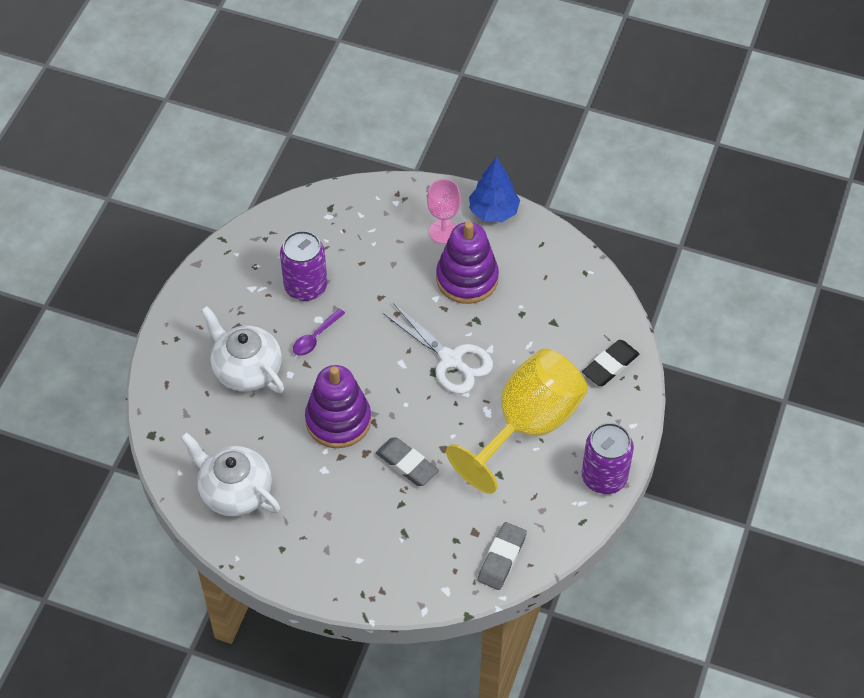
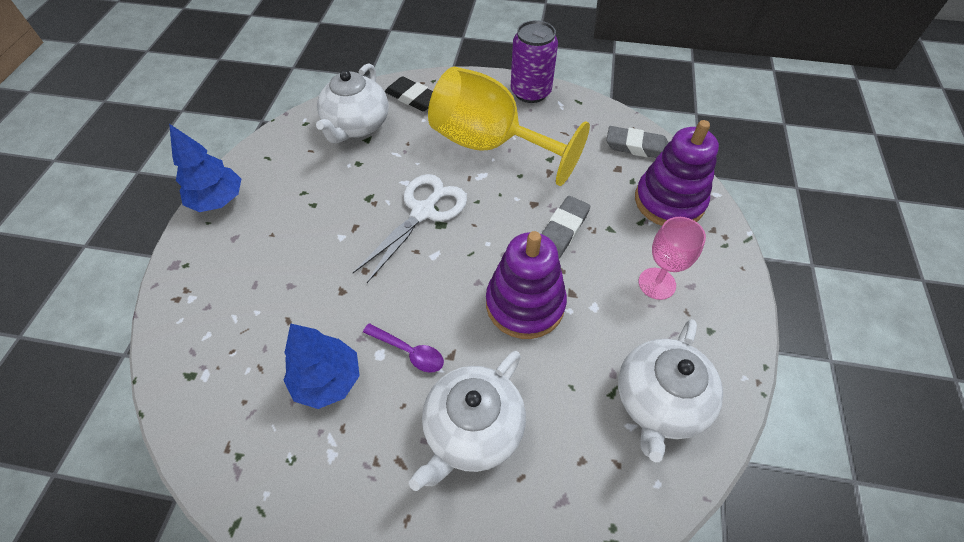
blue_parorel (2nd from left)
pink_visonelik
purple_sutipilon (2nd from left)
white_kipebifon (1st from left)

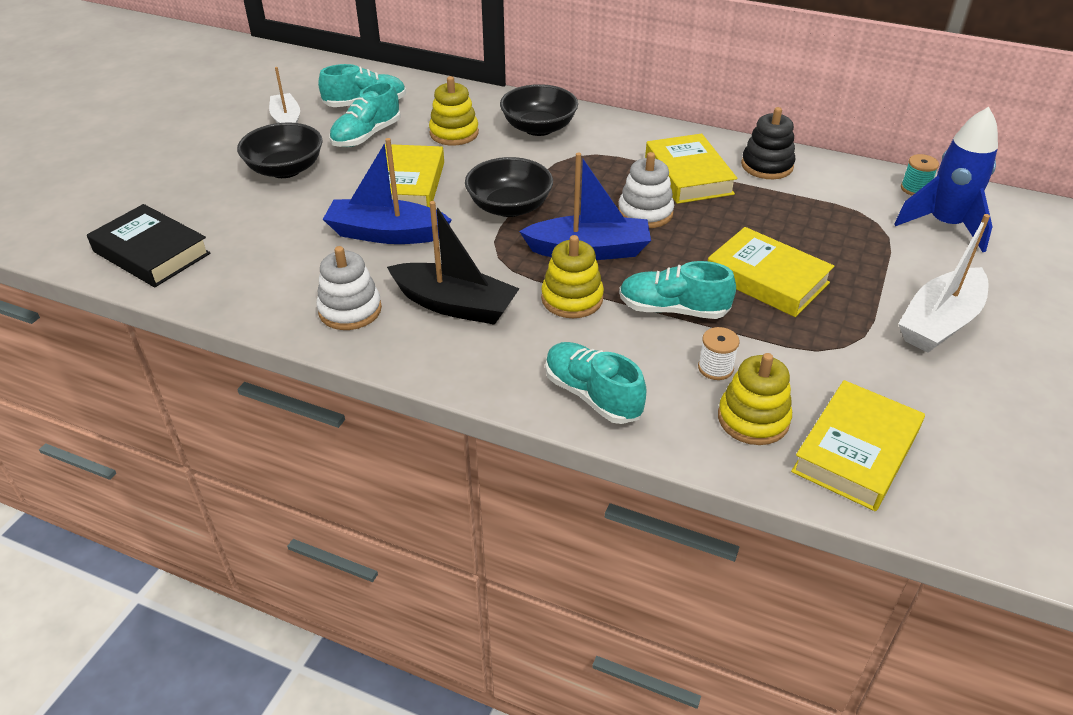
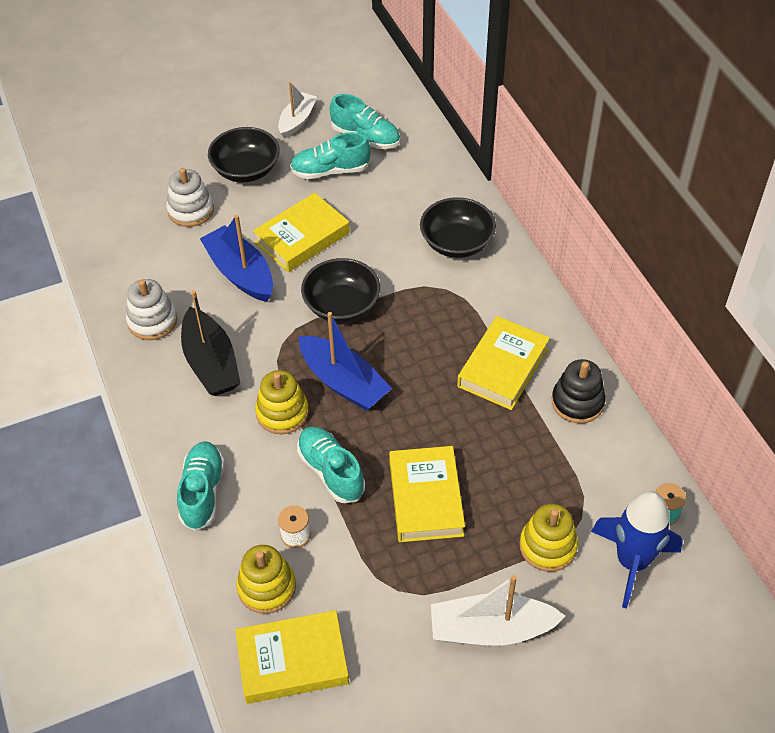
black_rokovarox
yellow_sutipilon (3rd from left)
white_sutipilon (2nd from left)

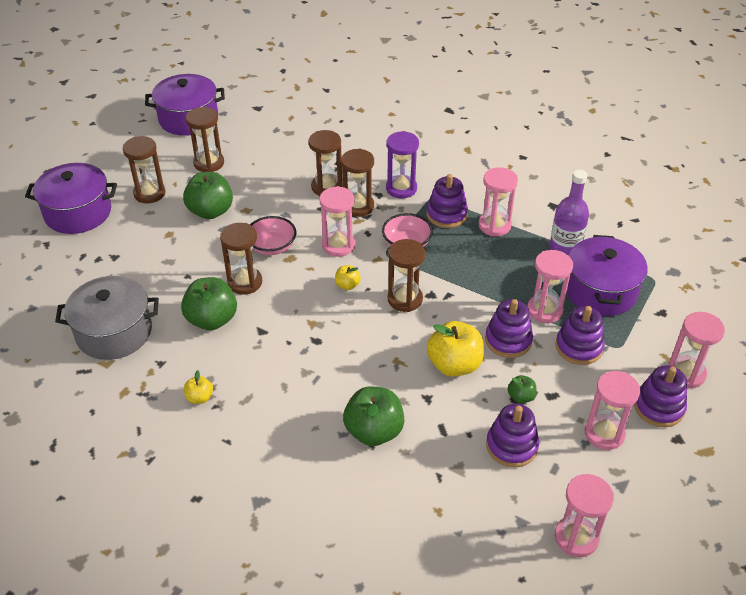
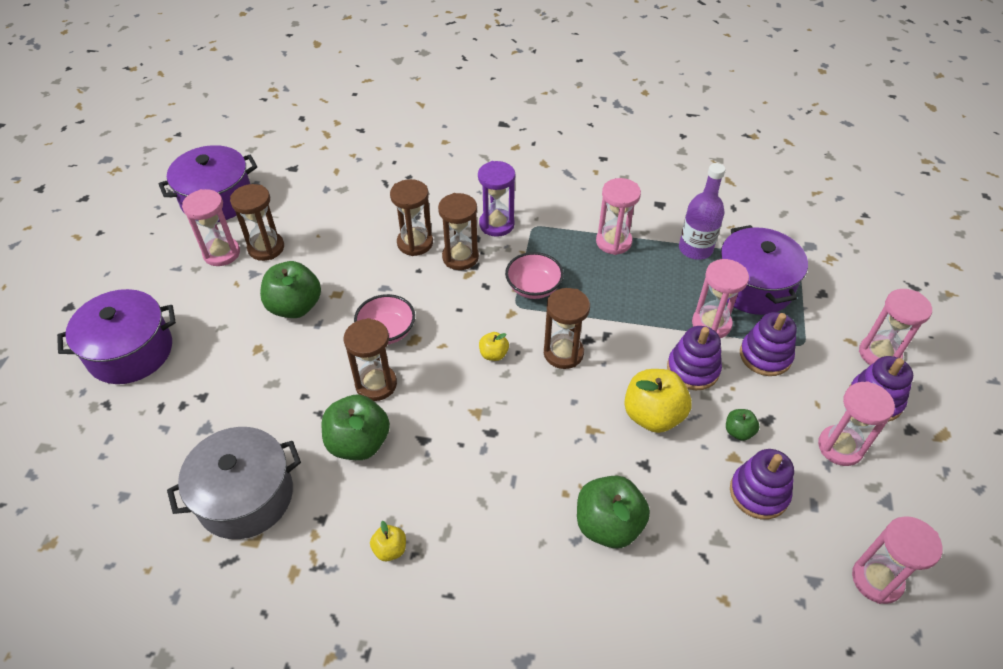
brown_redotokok (1st from left in the first image)
pink_redotokok (1st from left)
purple_sutipilon (1st from left in the first image)

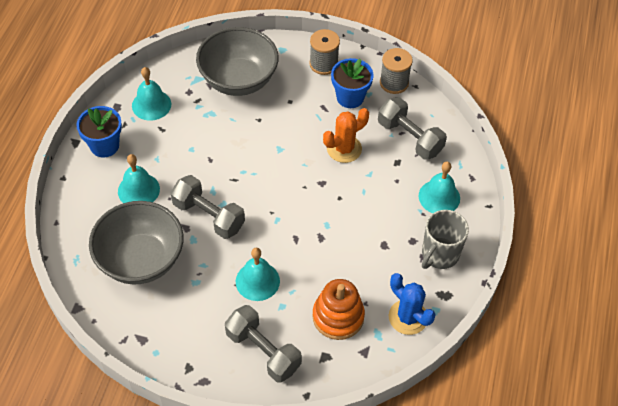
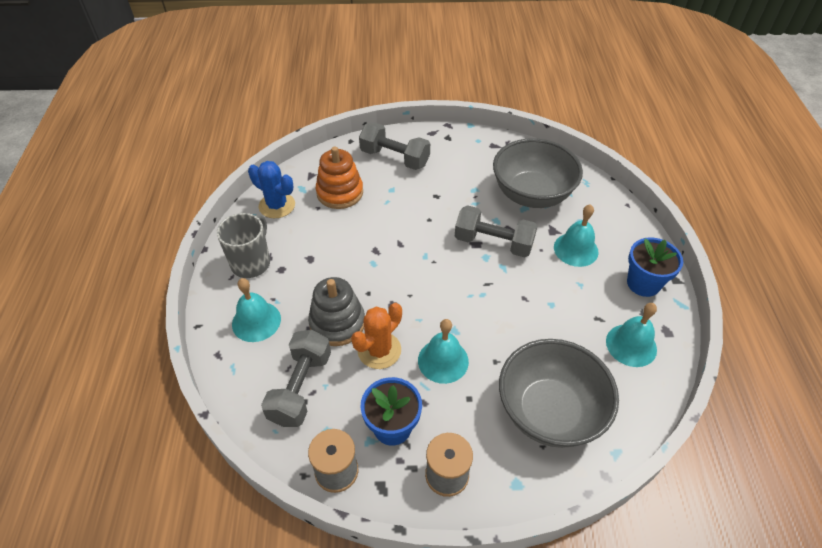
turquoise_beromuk (2nd from left)
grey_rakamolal (1st from left)
grey_sutipilon

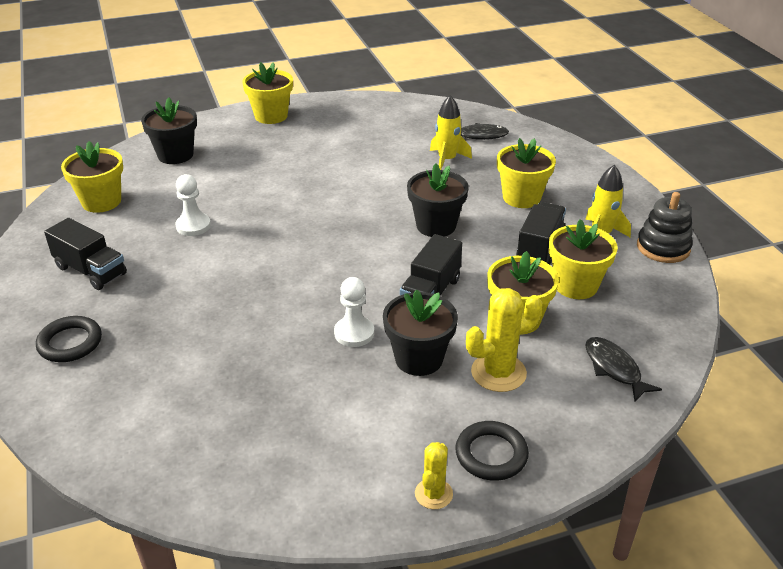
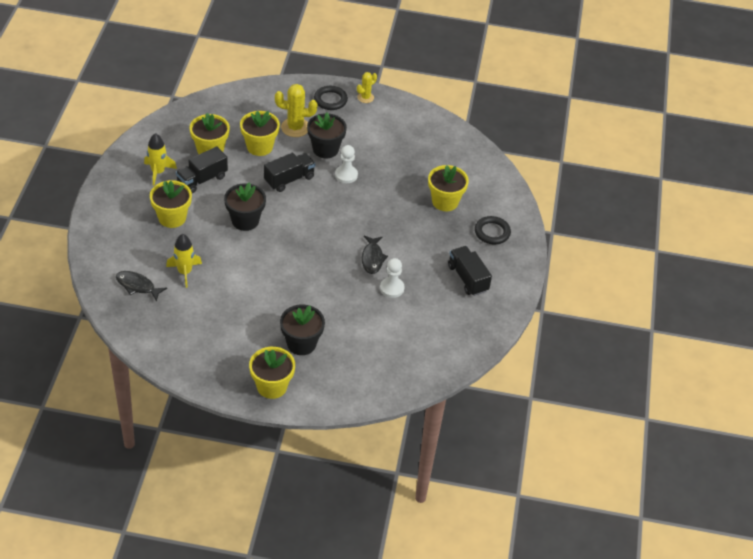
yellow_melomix (5th from left)
black_melomix (2nd from left)
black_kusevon (2nd from left)
black_sutipilon

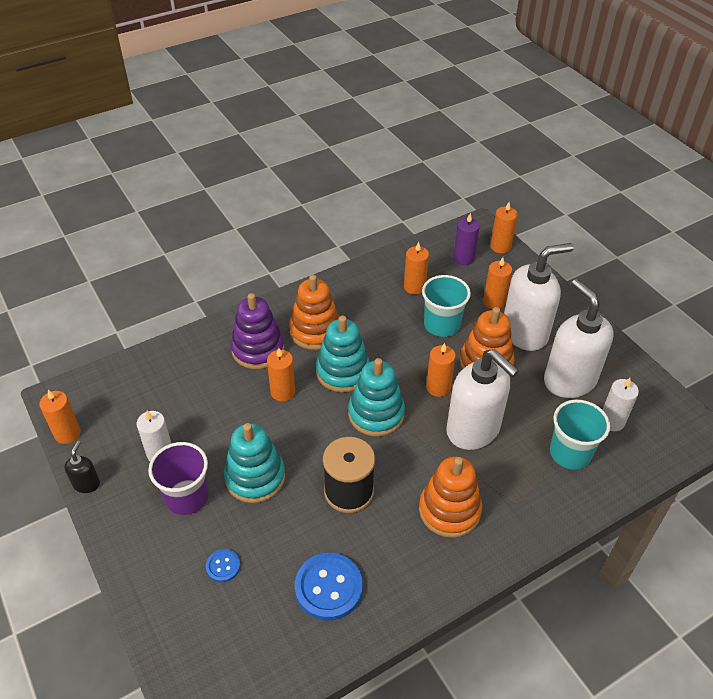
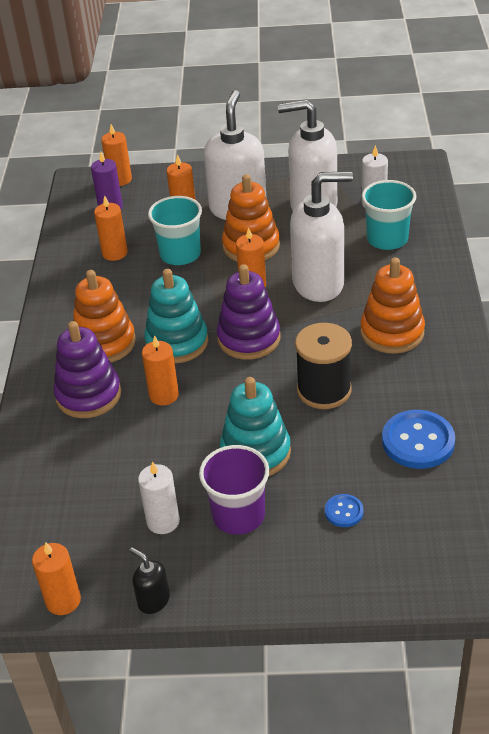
purple_sutipilon (2nd from left)

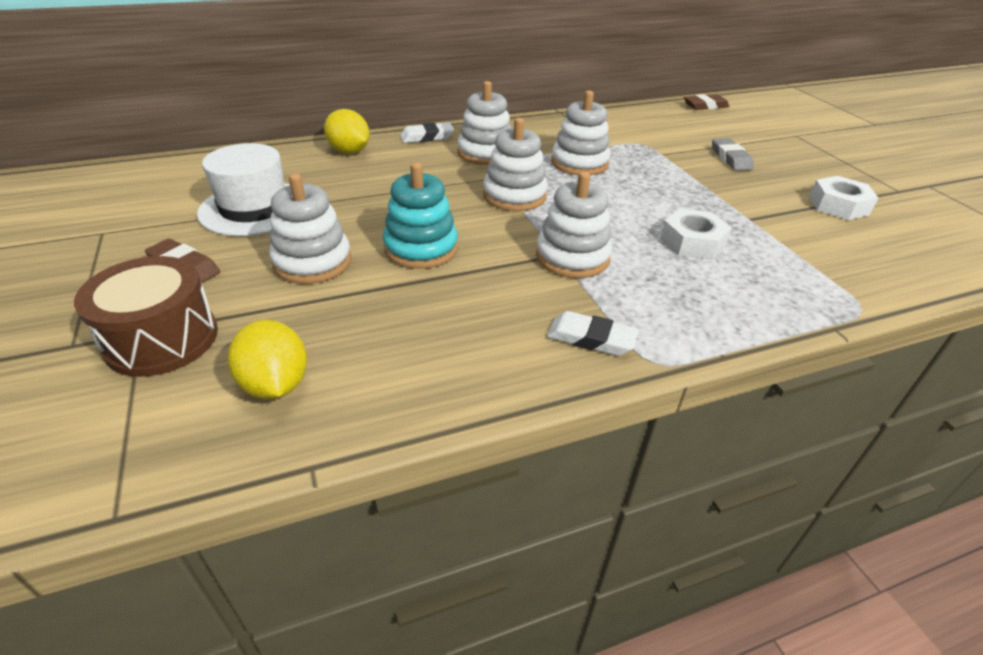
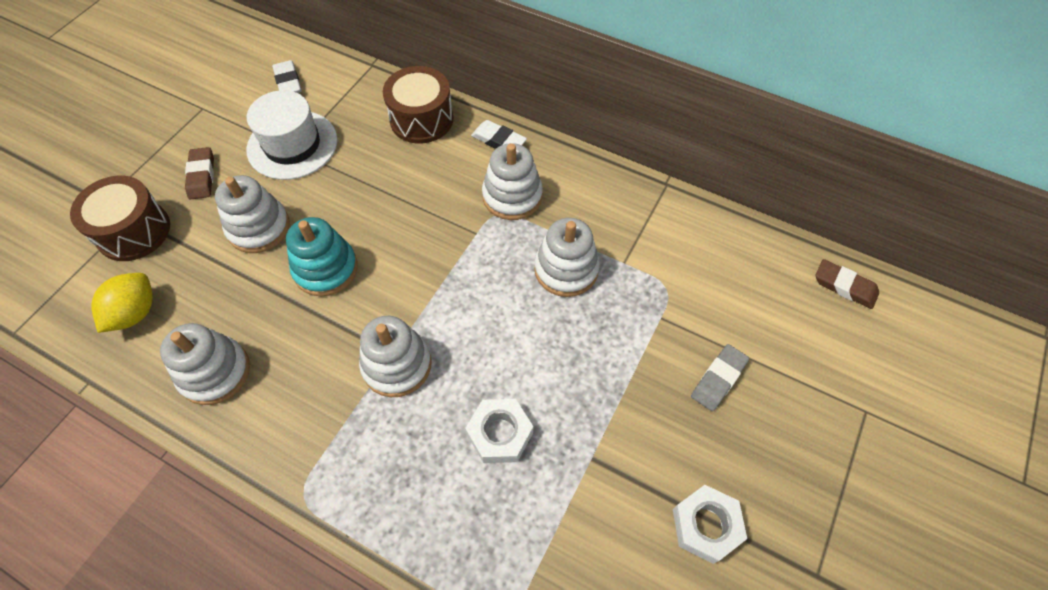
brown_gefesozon (2nd from left)
white_sutipilon (1st from left)
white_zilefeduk (1st from left)

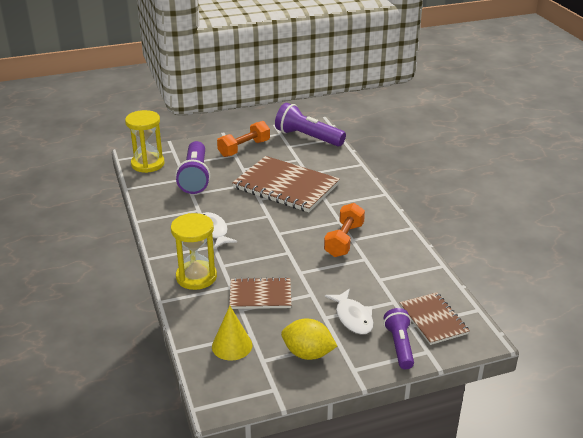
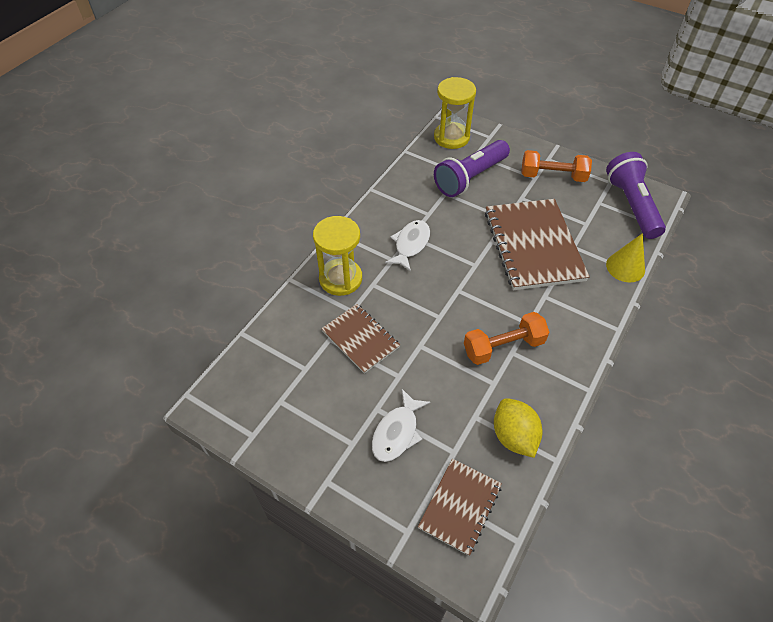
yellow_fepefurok
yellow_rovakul
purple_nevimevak (3rd from left in the first image)

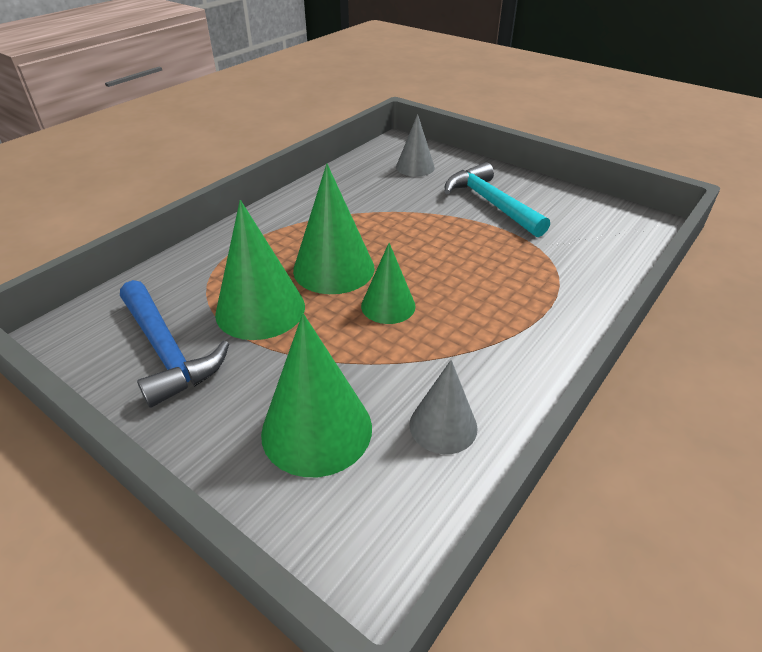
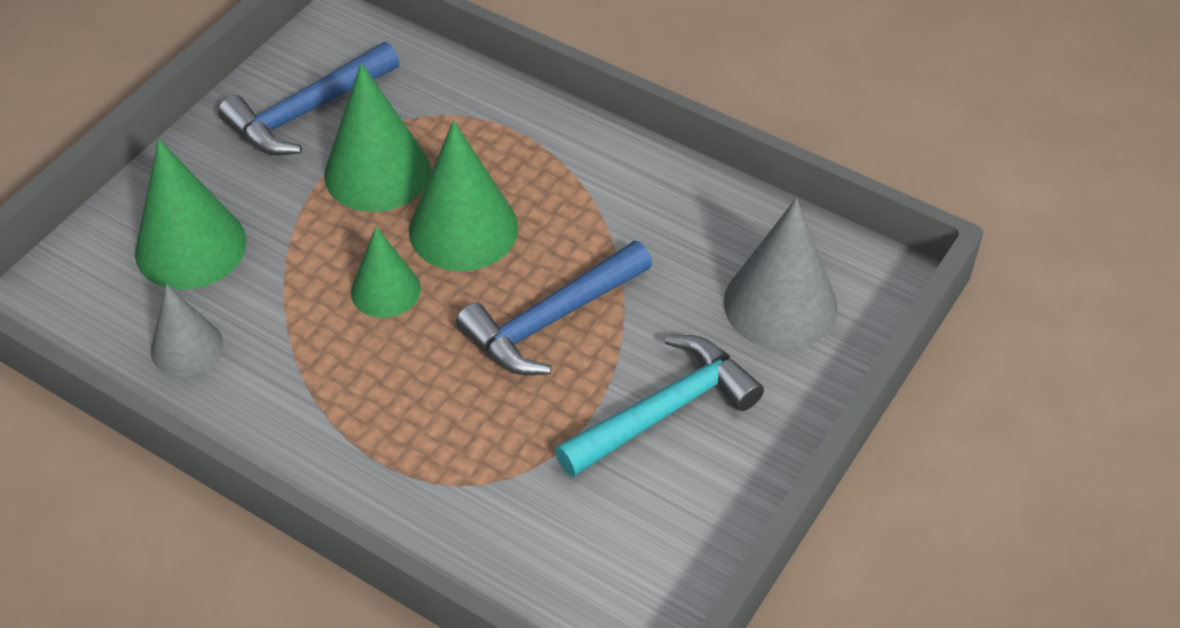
grey_fepefurok (2nd from left)
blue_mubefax (2nd from left)

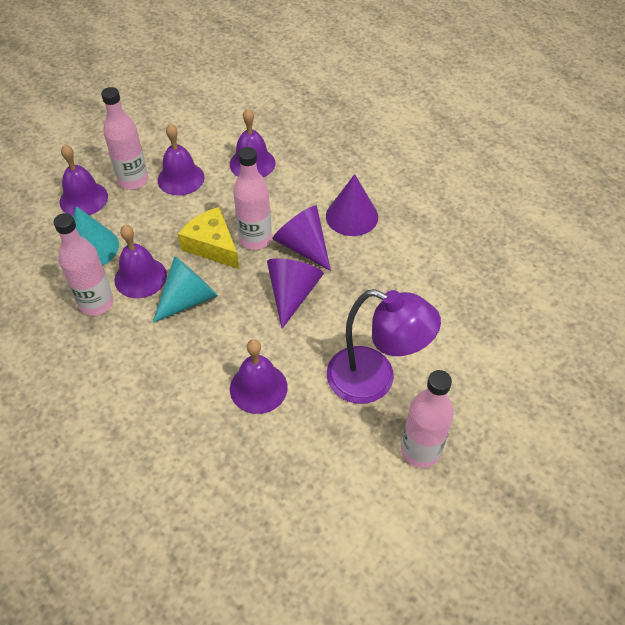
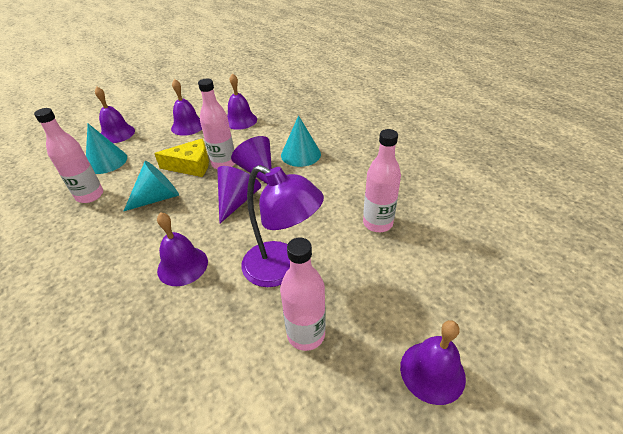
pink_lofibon (4th from left)
purple_beromuk (5th from left)
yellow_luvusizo
turquoise_fepefurok (3rd from left)

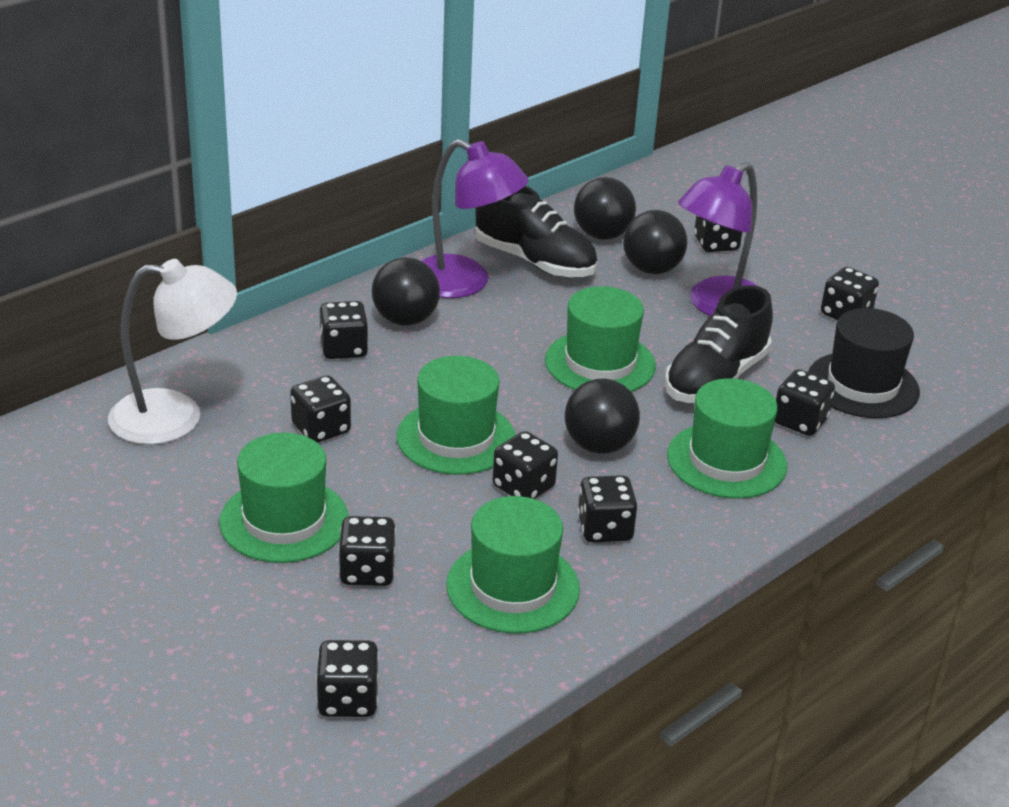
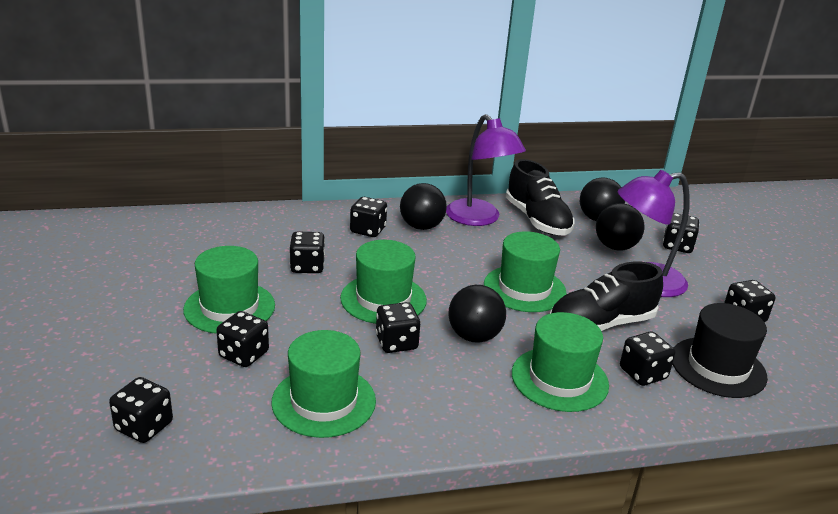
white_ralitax
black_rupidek (6th from left in the first image)

